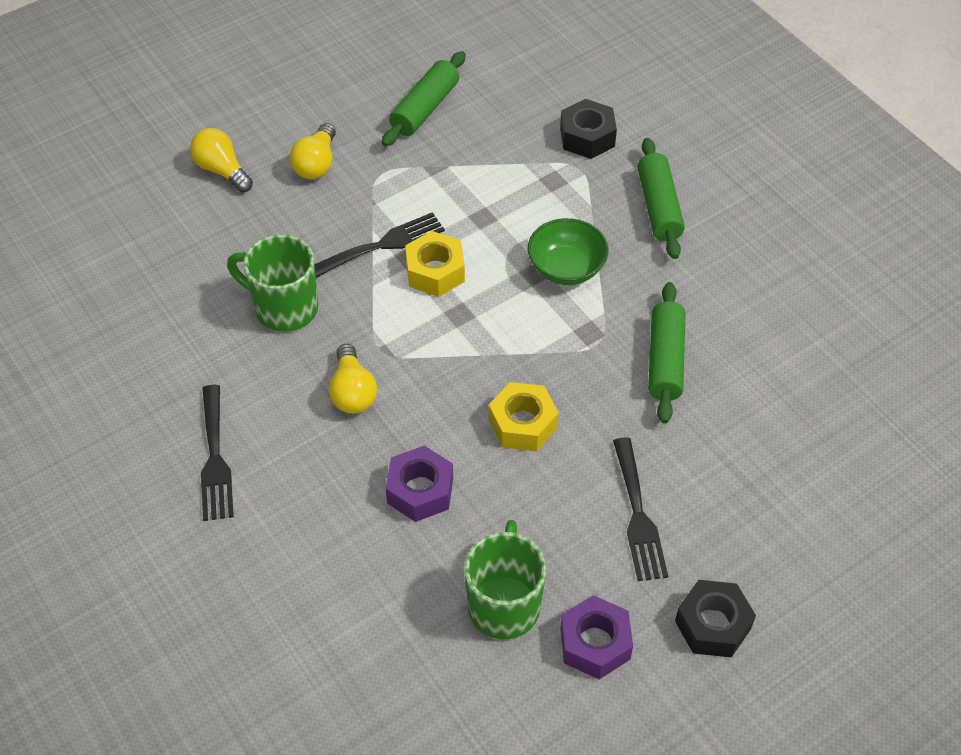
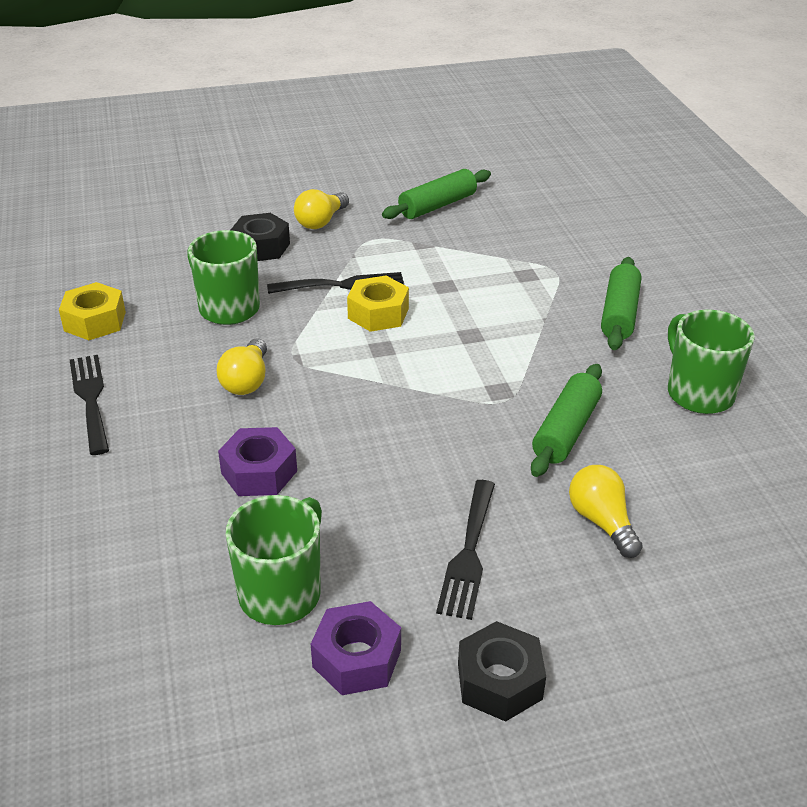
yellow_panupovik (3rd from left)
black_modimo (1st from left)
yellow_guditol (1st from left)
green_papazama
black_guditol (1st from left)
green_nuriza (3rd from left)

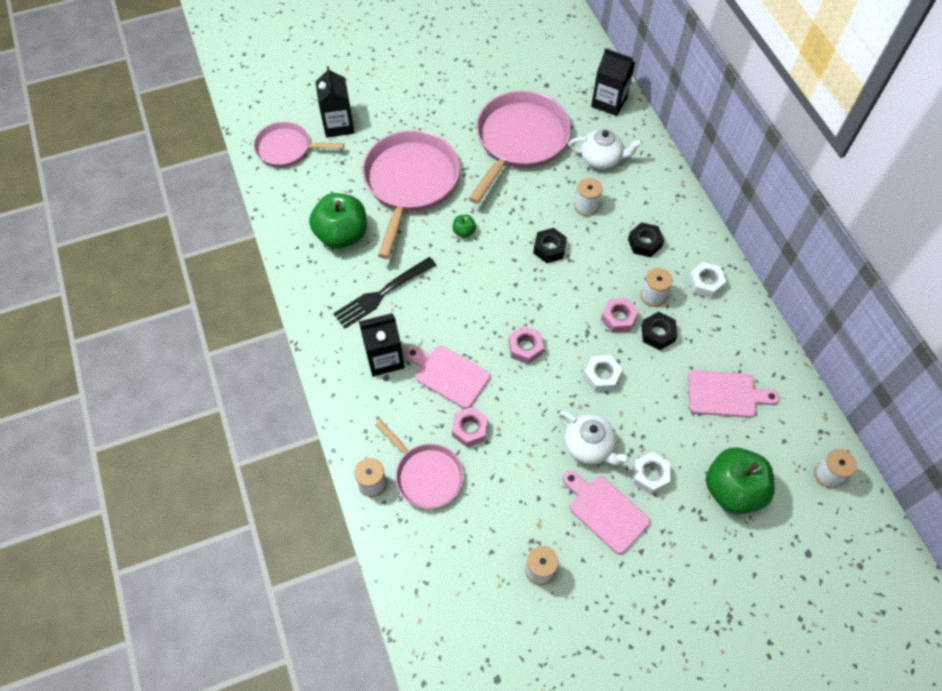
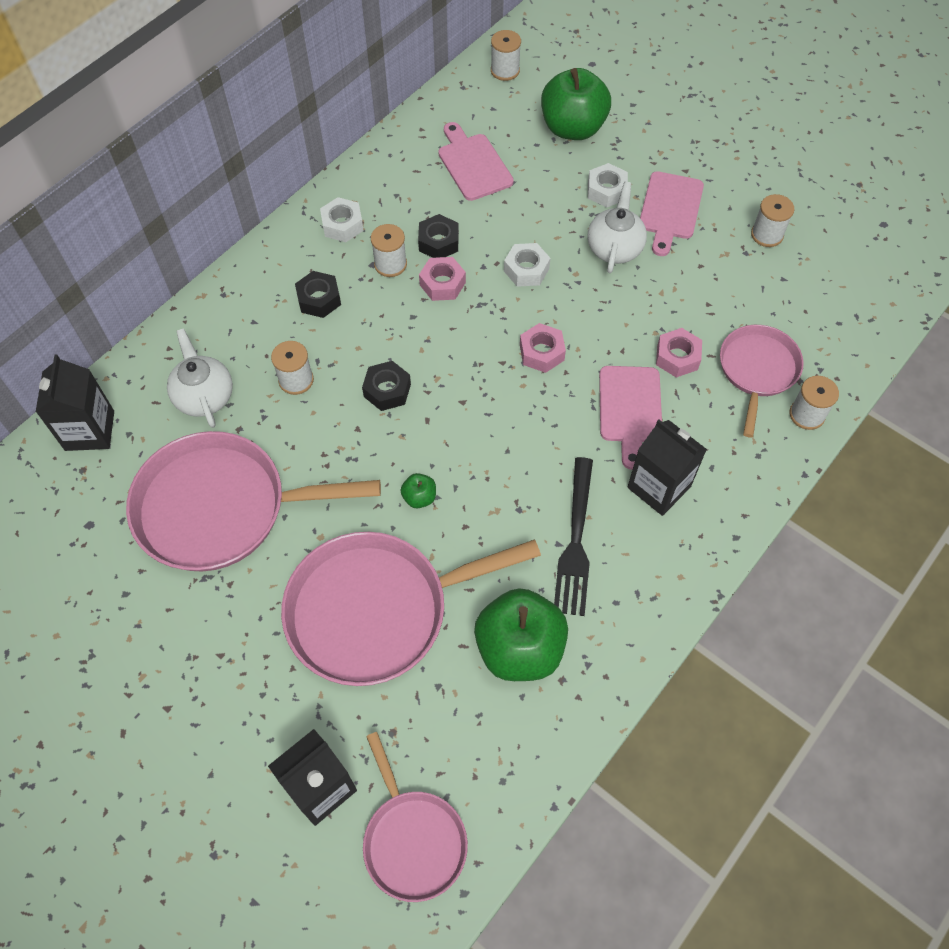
black_modimo

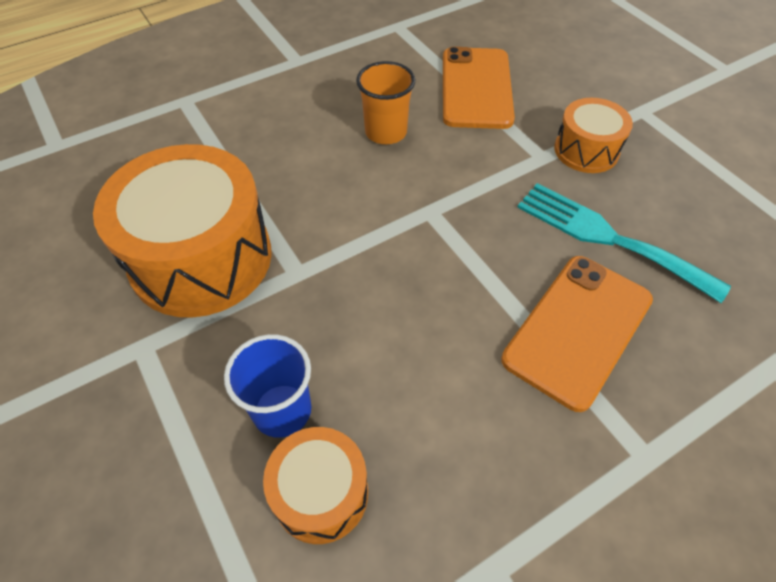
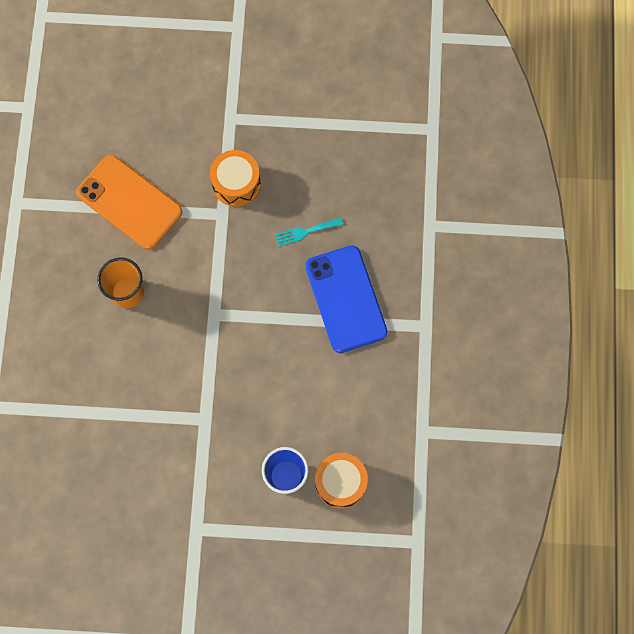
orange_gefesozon (1st from left in the first image)
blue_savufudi
turquoise_modimo

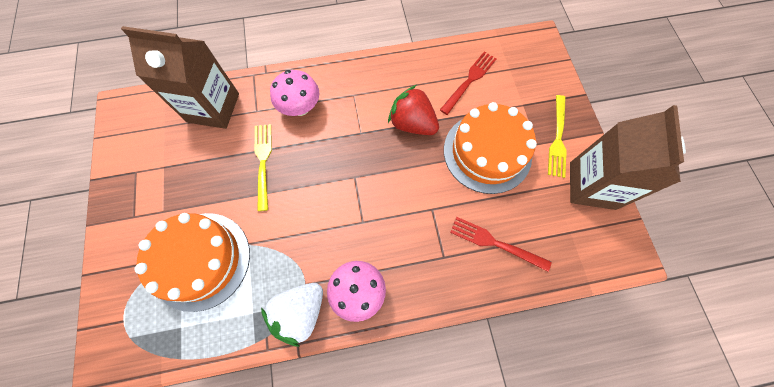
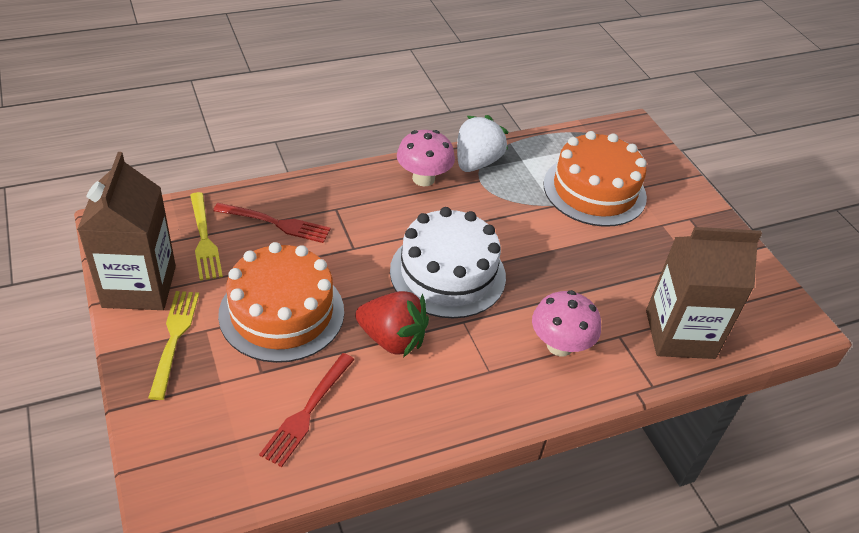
yellow_modimo (2nd from left)
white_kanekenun

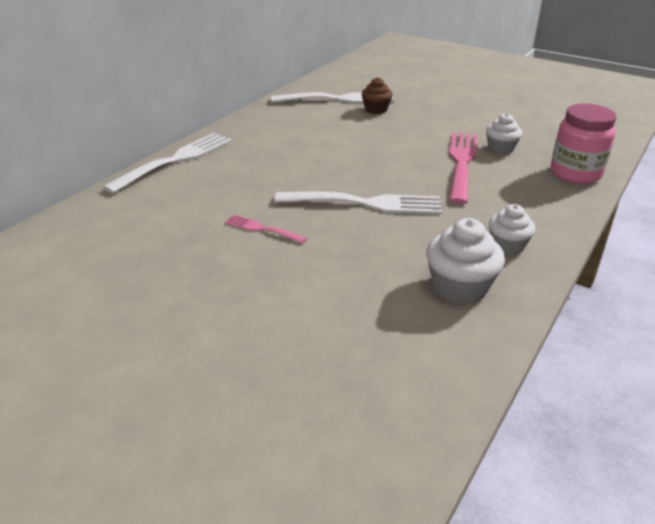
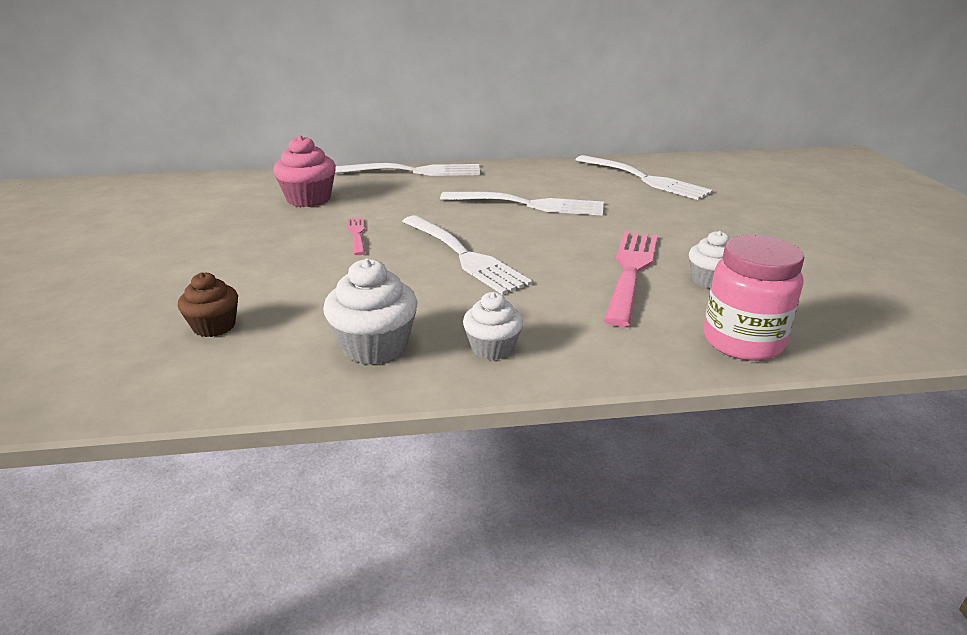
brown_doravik
pink_modimo (2nd from left)
pink_doravik
white_modimo (3rd from left)

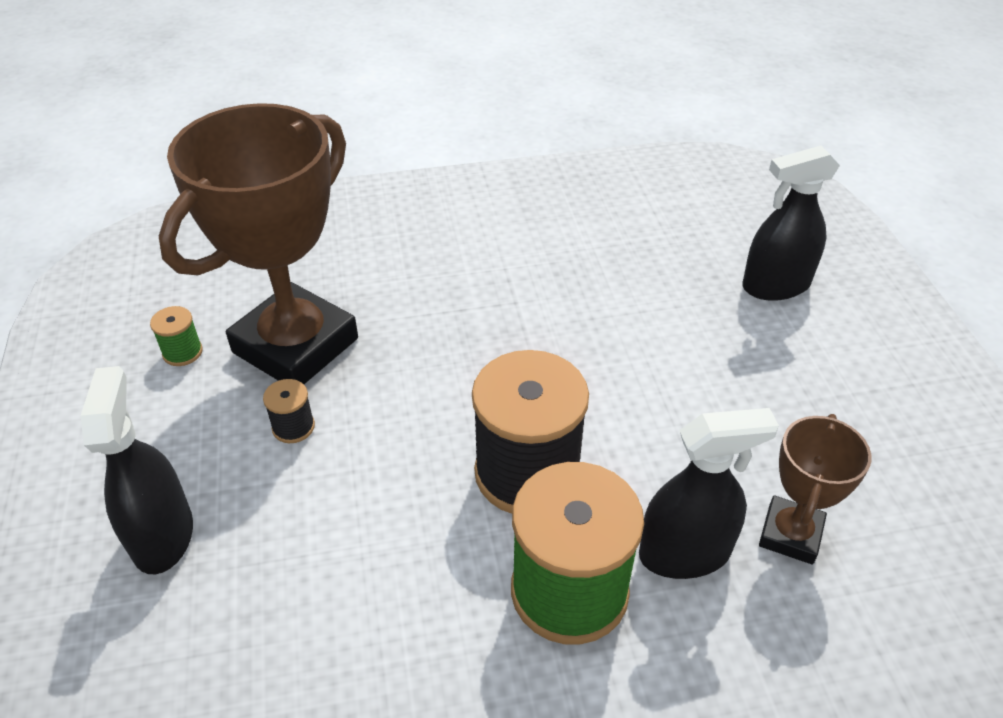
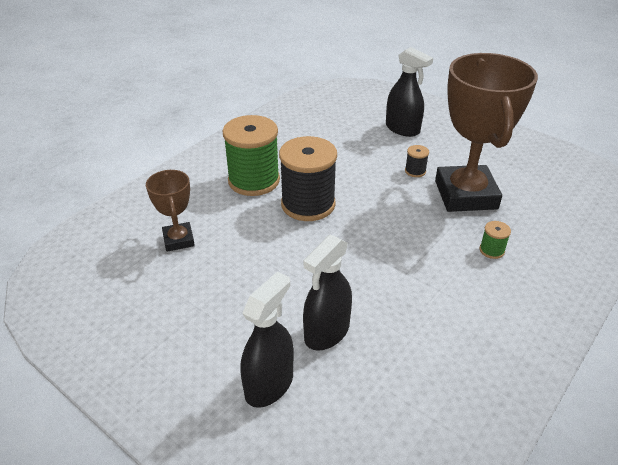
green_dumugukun (2nd from left)
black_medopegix (2nd from left)

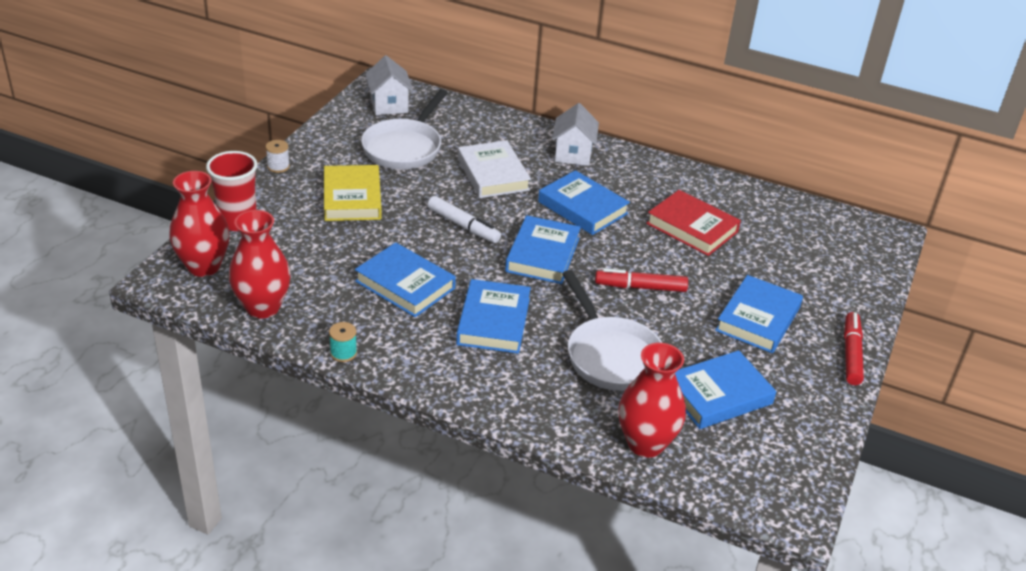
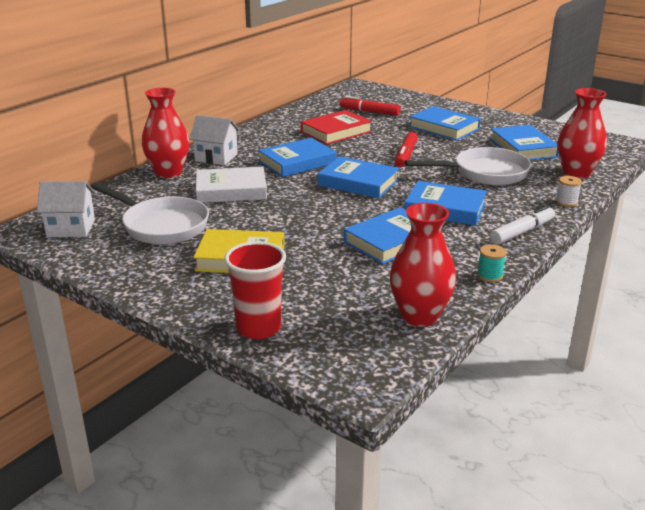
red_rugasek (1st from left)
white_dumugukun
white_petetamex
red_petetamex (1st from left)

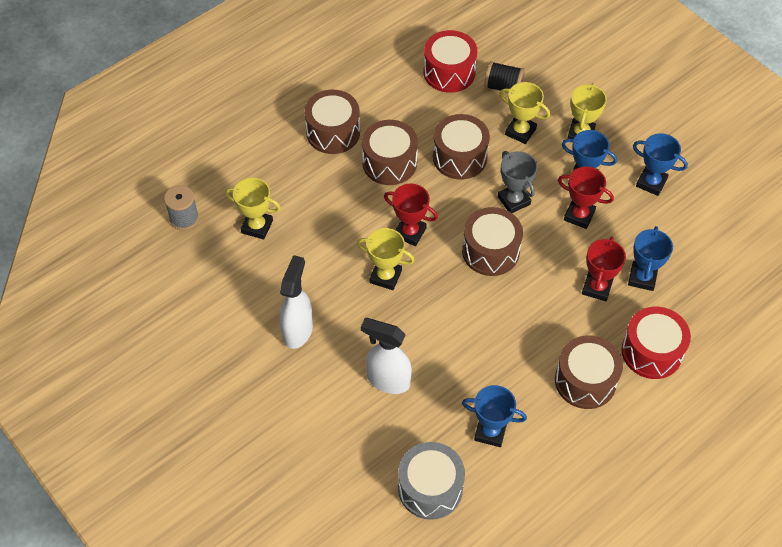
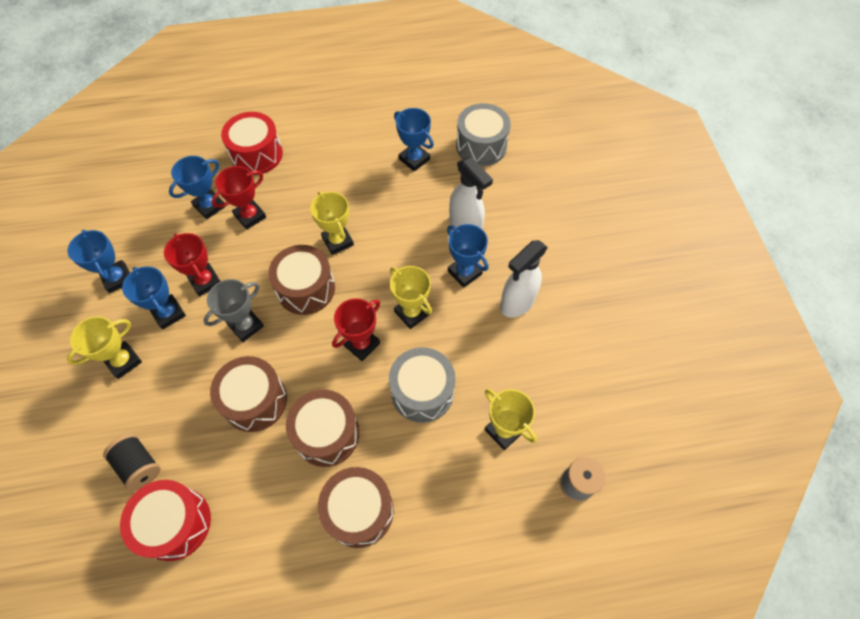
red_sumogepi (3rd from left)
grey_sumogepi
yellow_sumogepi (2nd from left)
brown_gefesozon (5th from left in the first image)
grey_gefesozon (1st from left)
blue_sumogepi (5th from left)

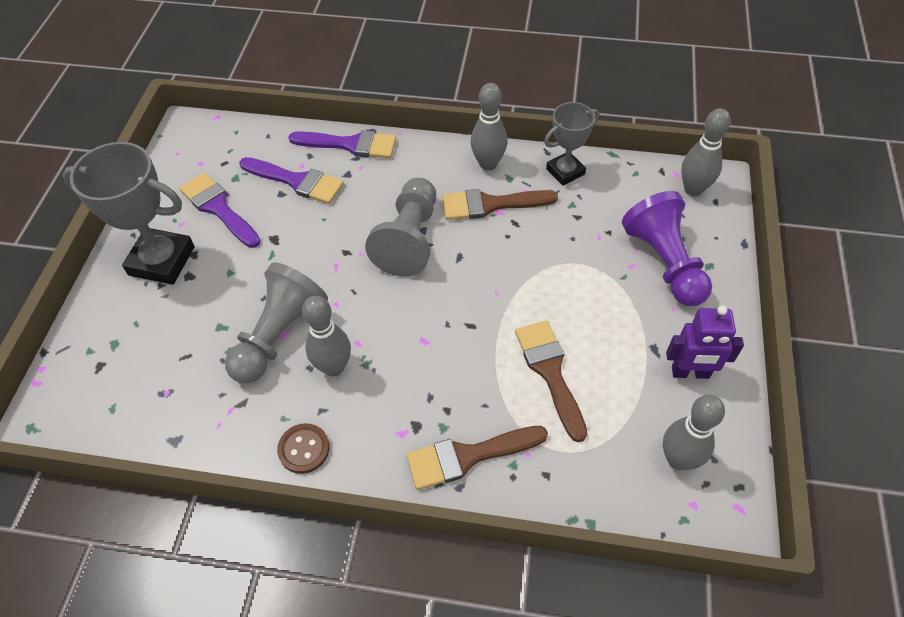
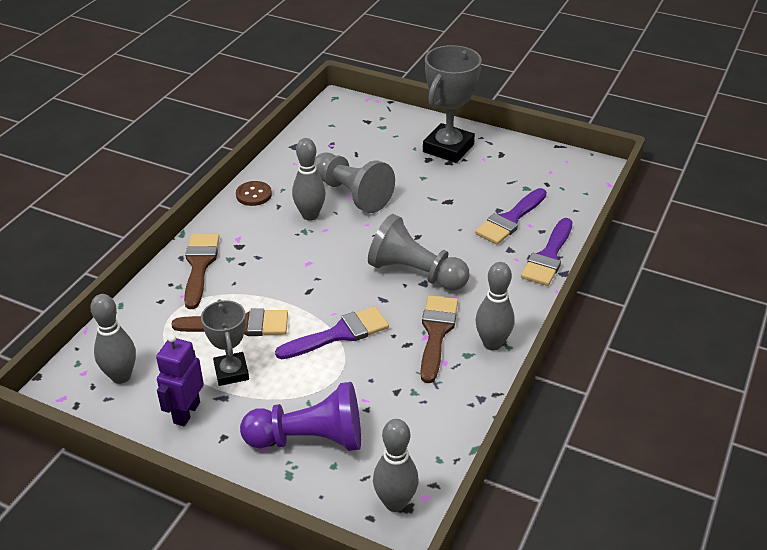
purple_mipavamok (1st from left)
grey_sumogepi (1st from left)

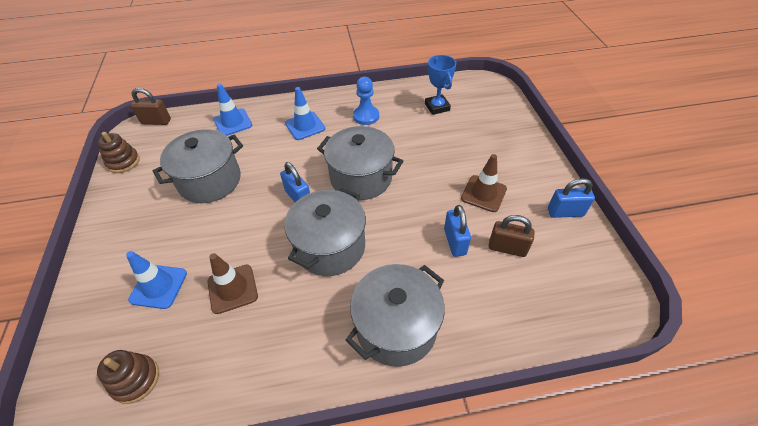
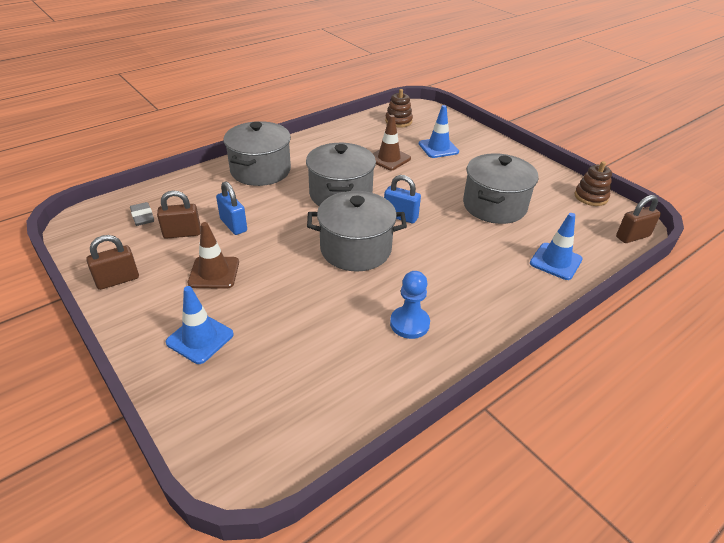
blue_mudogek (1st from left)
blue_sumogepi
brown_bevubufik (1st from left)
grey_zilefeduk

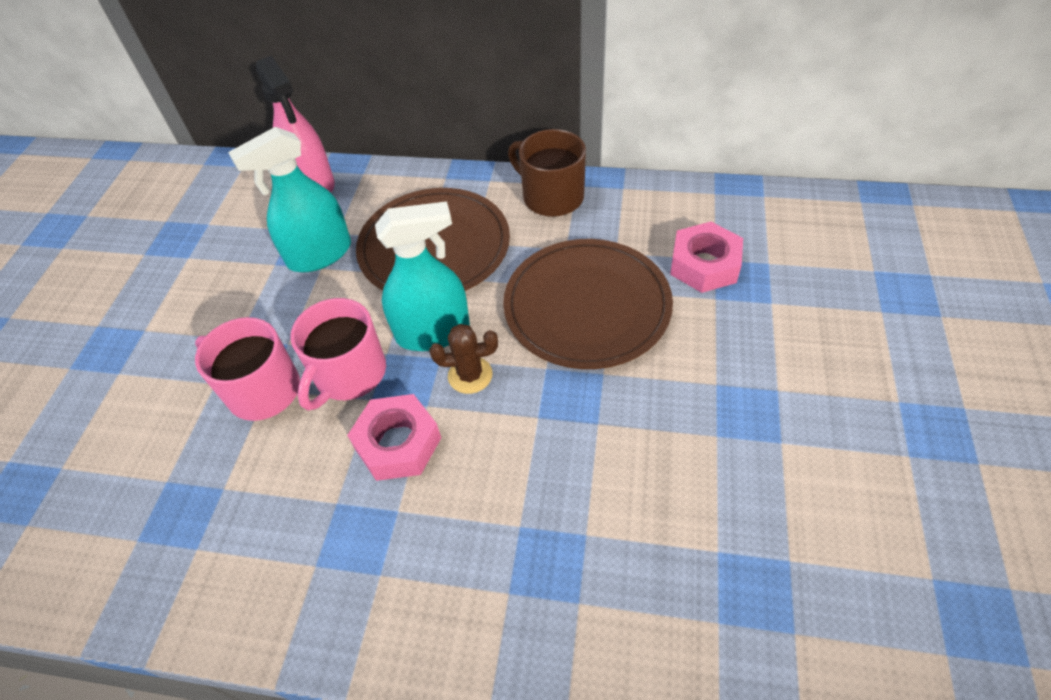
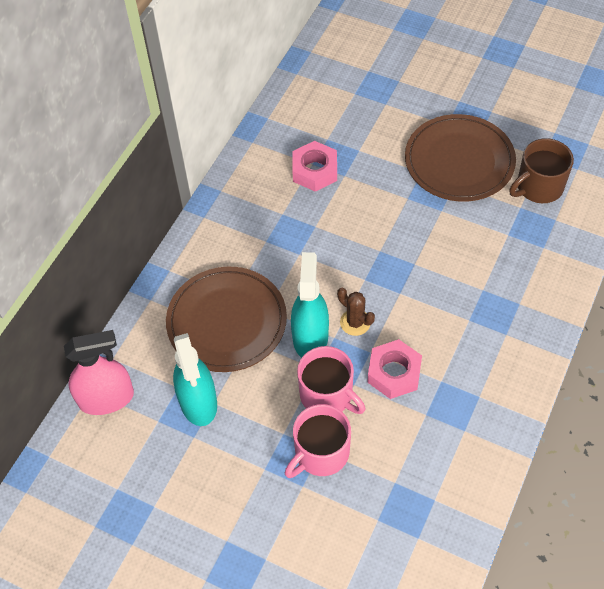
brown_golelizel
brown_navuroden (2nd from left)
brown_nuriza

